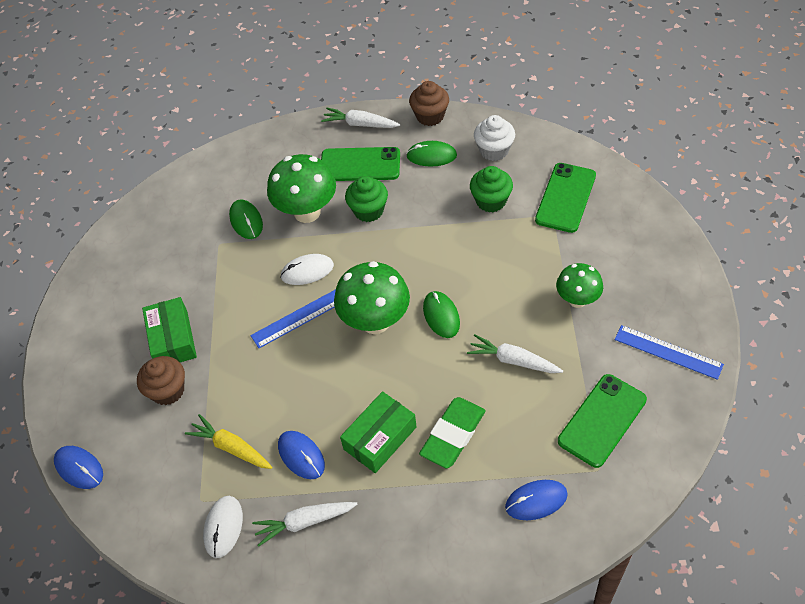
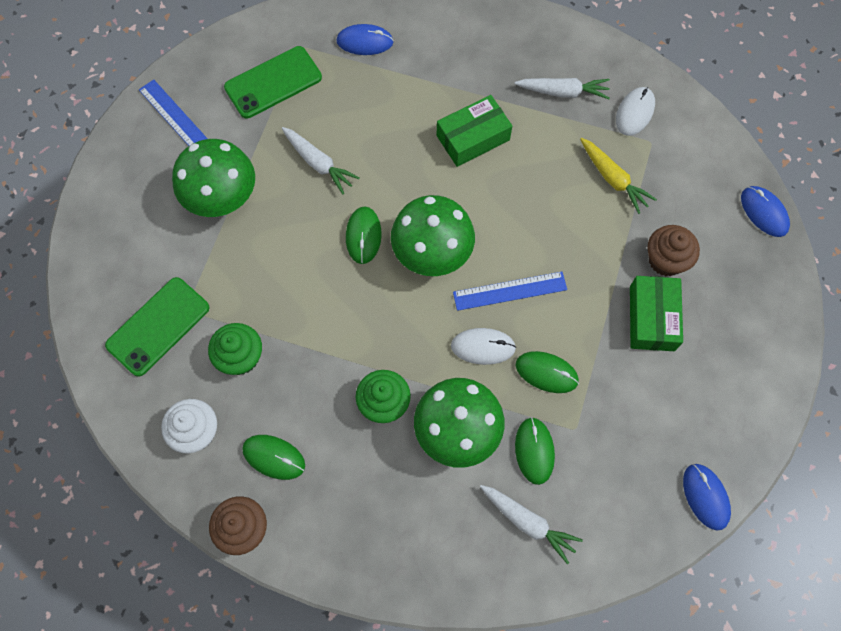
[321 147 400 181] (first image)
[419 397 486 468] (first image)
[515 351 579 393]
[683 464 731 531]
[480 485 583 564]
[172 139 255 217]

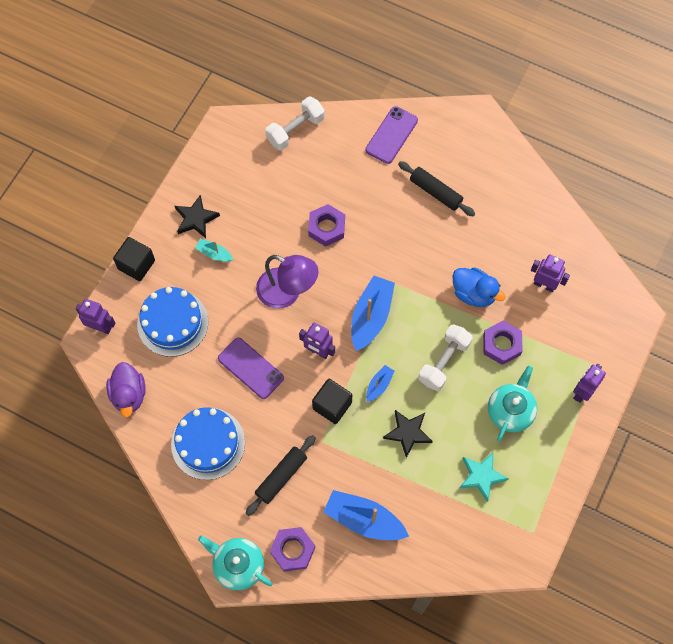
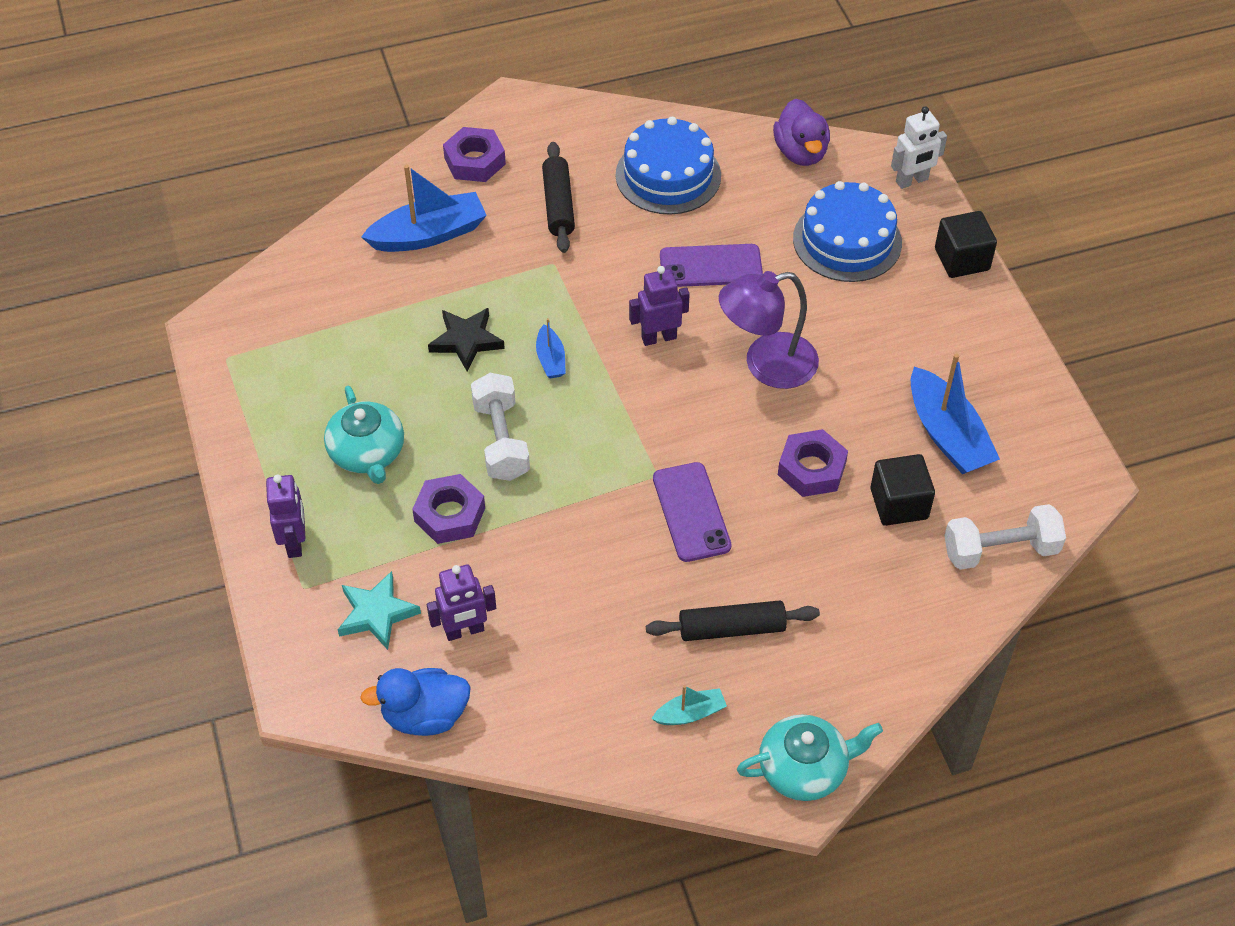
[175 195 220 238] (first image)
[651 685 727 725]
[737 714 883 801]
[870 454 935 526]
[911 353 1000 474]
[653 462 731 562]
[360 668 471 736]
[338 571 421 650]
[891 106 947 189]
[773 99 830 166]
[944 504 1066 570]

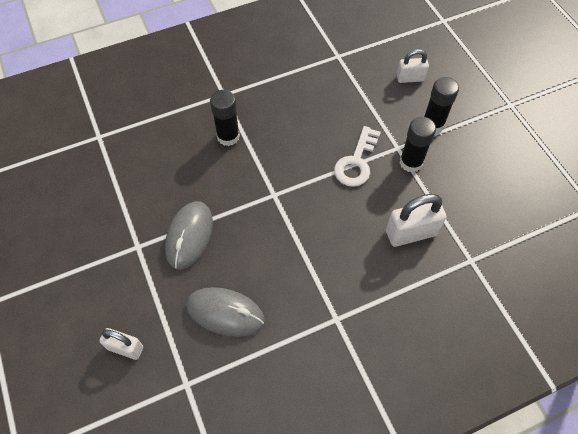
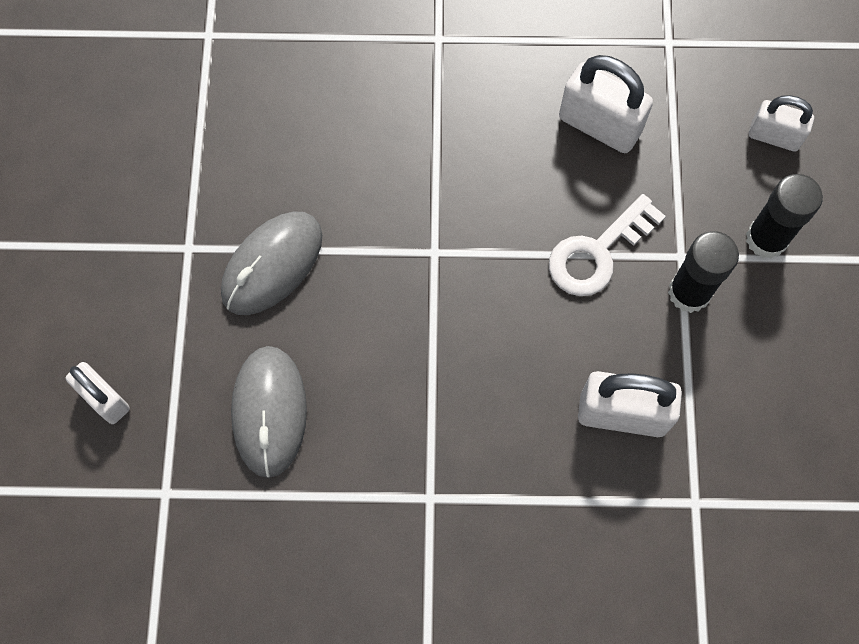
[210 90 240 146] (first image)
[559 55 653 153]
[231 346 307 478]

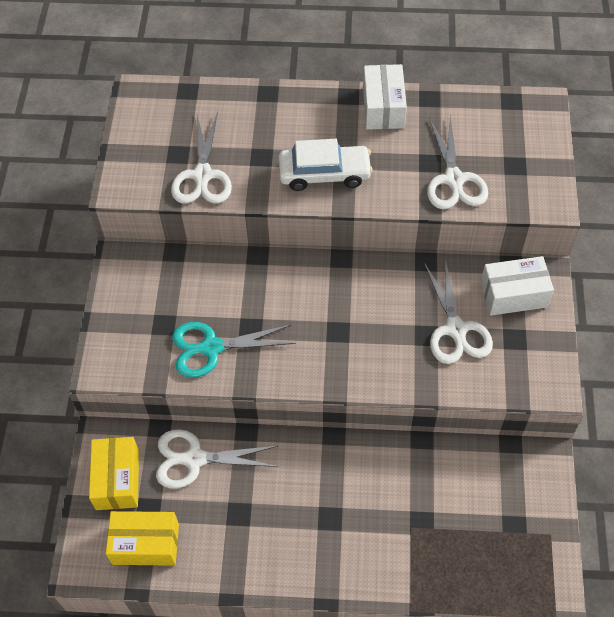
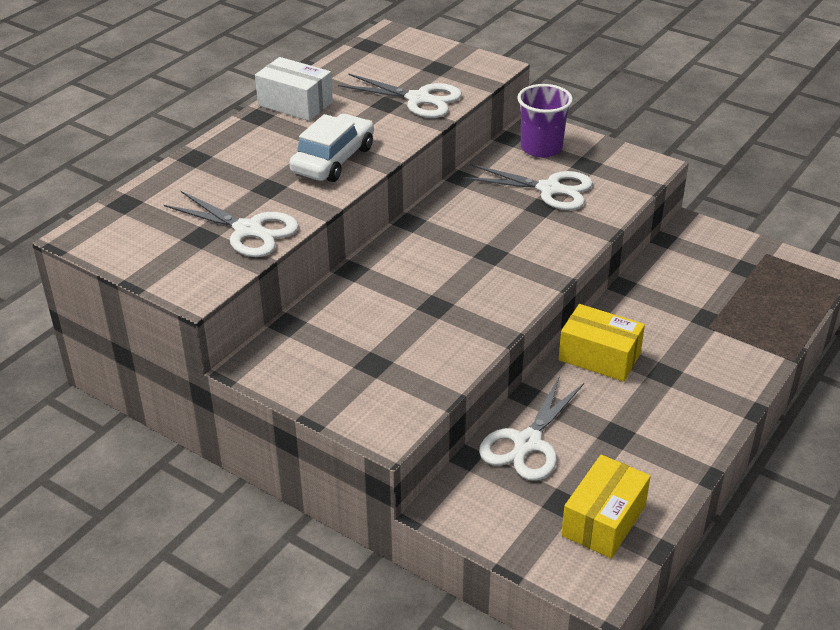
[172 322 296 378] (first image)
[559 304 645 382]
[517 84 573 158]

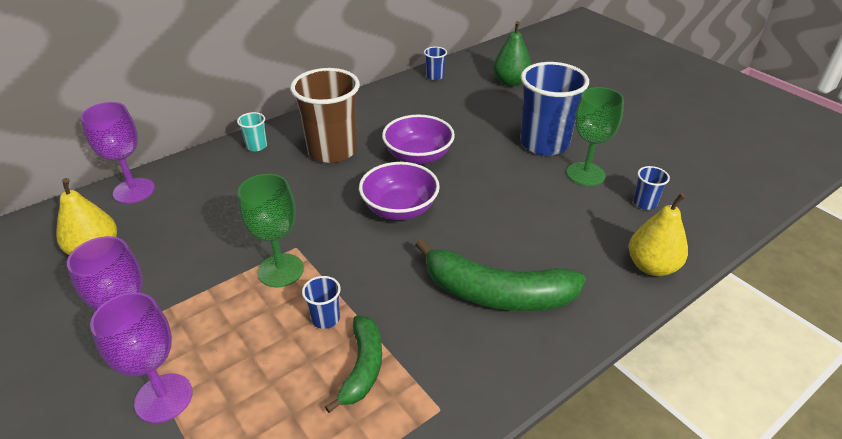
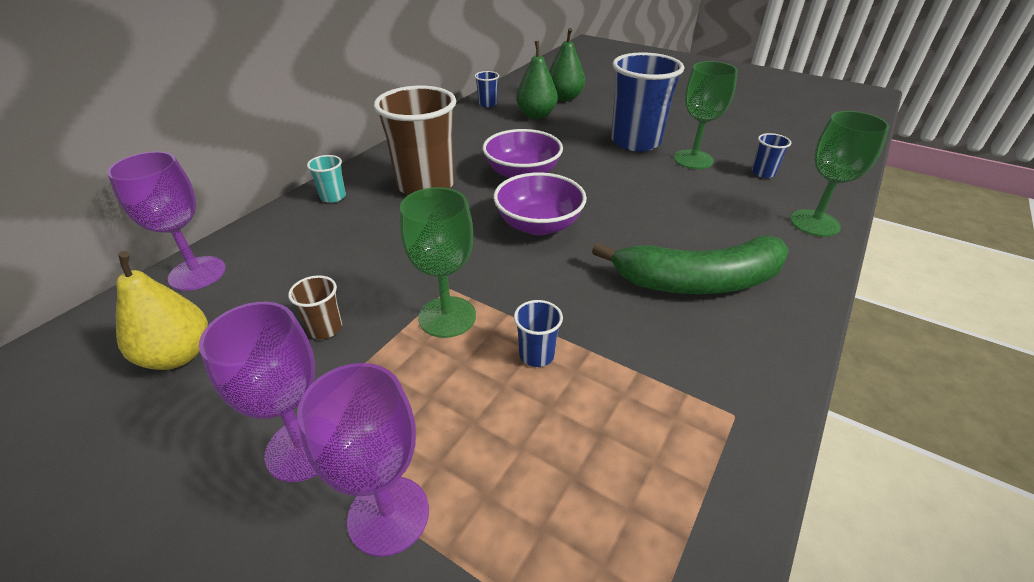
[325 315 382 413] (first image)
[288 275 342 339]
[516 41 558 119]
[790 111 890 237]

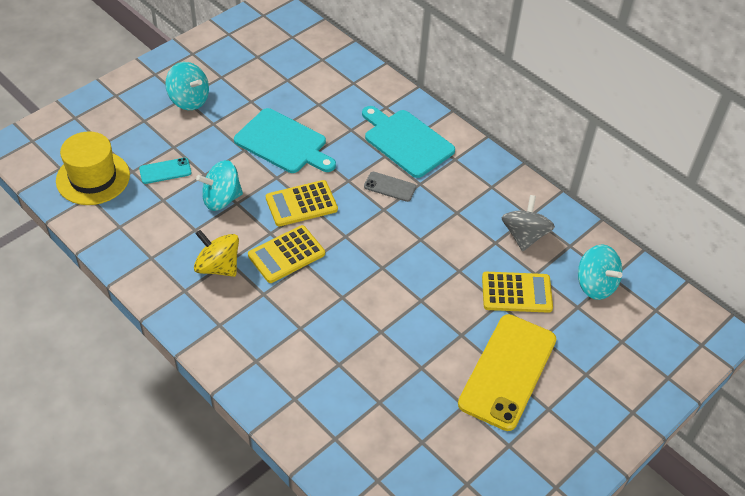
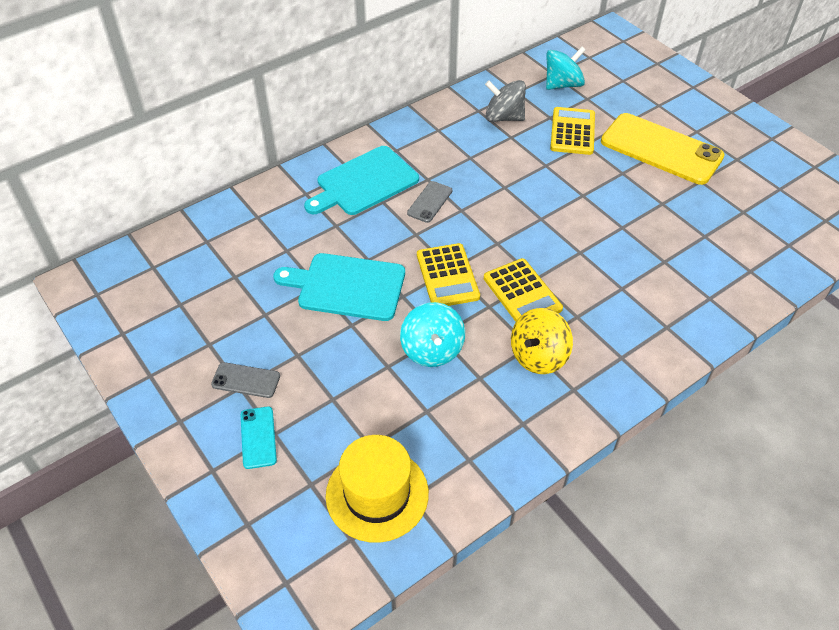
[241 406 277 469]
[211 362 280 398]
[273 253 405 321]

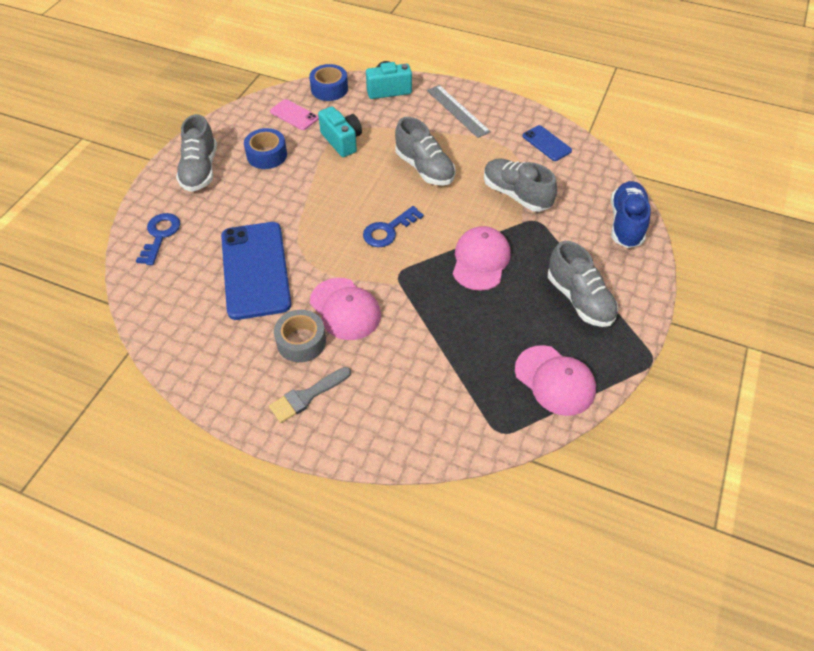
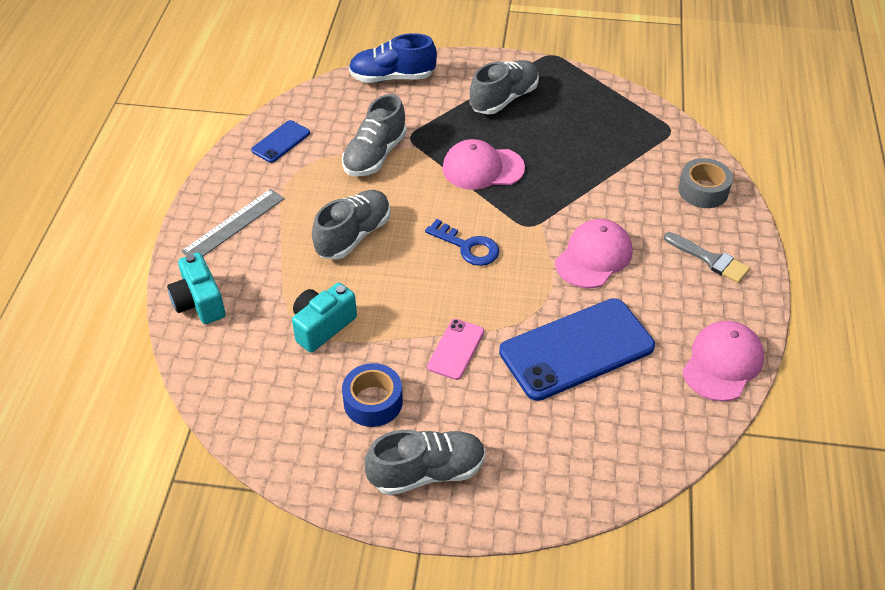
[136 213 180 265] (first image)
[309 64 348 101] (first image)
[427 319 484 380]
[678 158 733 208]
[682 321 764 401]

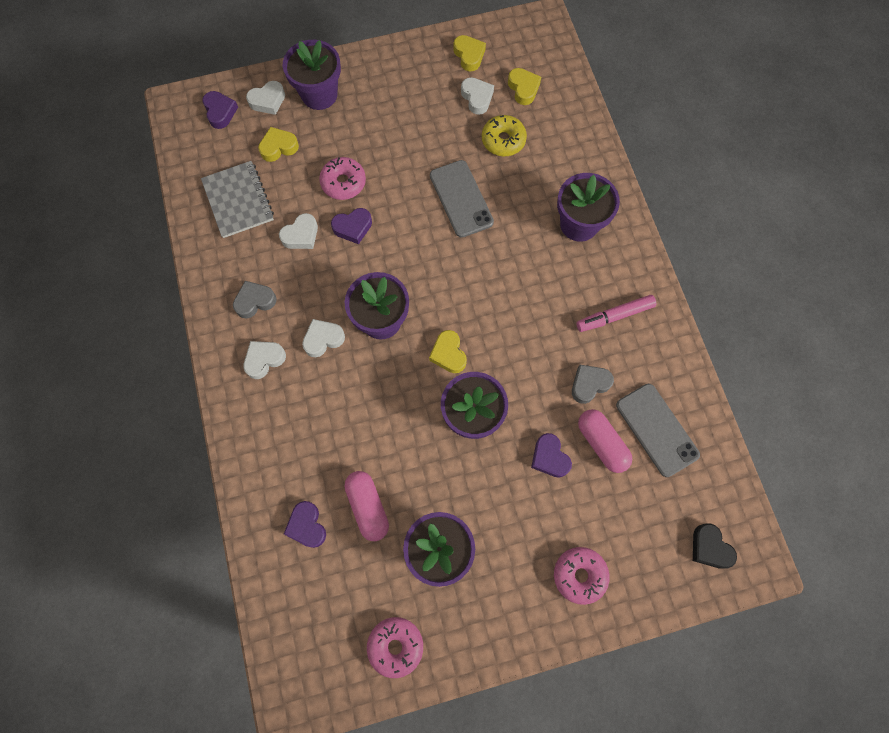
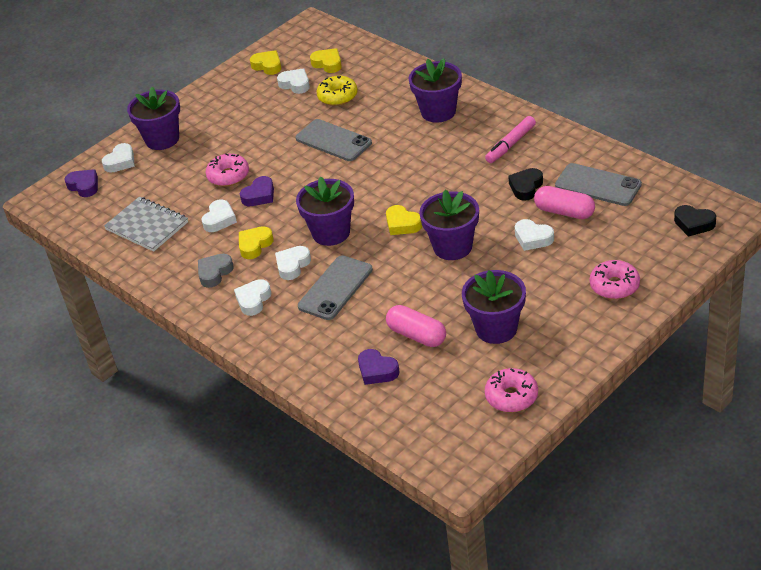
[298 255 373 320]
[239 226 274 259]
[515 219 554 251]
[508 168 543 201]

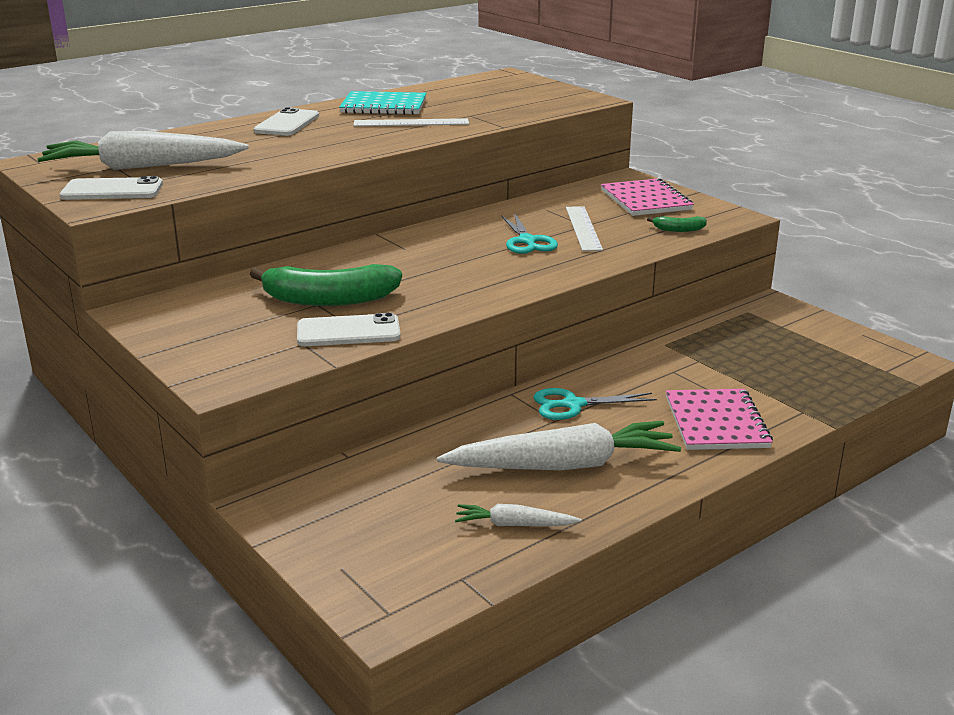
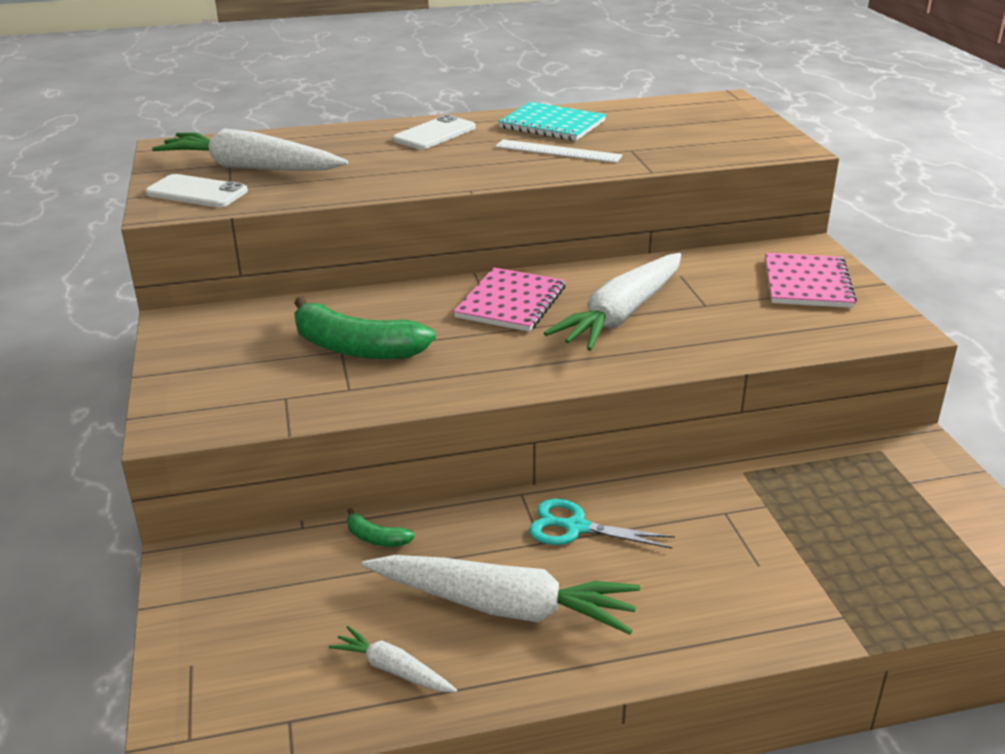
[297 313 401 346] (first image)
[566 206 603 251] (first image)
[347 508 415 547]
[454 267 566 332]
[544 253 681 351]

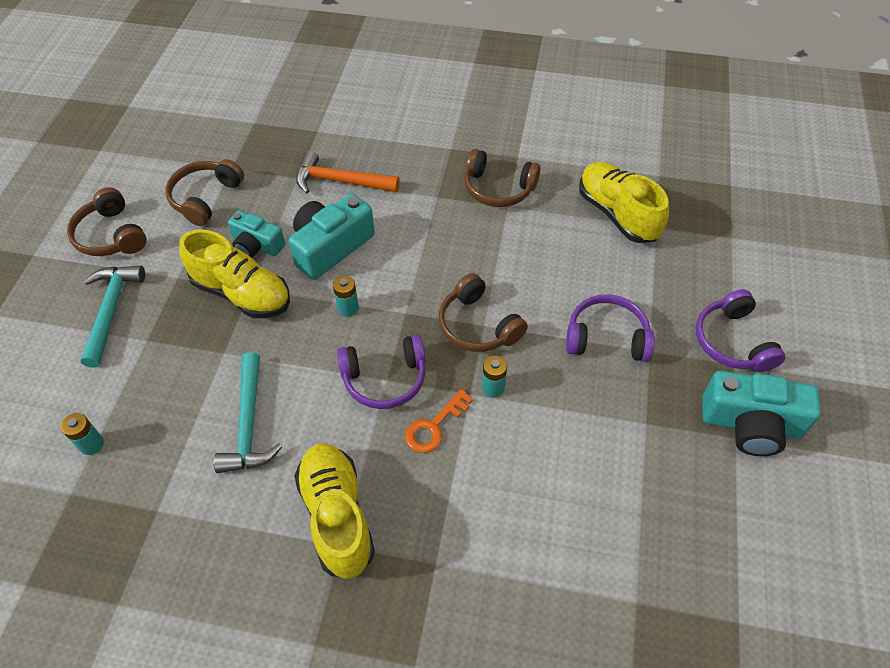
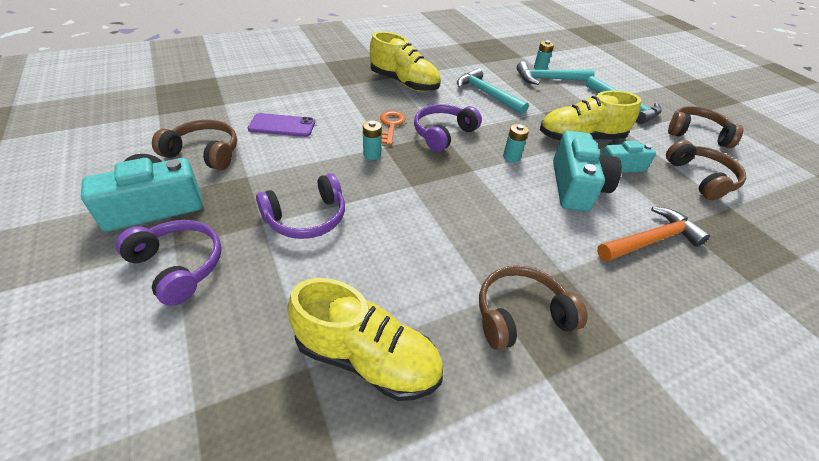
[248 113 315 137]
[517 61 595 85]
[152 120 237 170]

